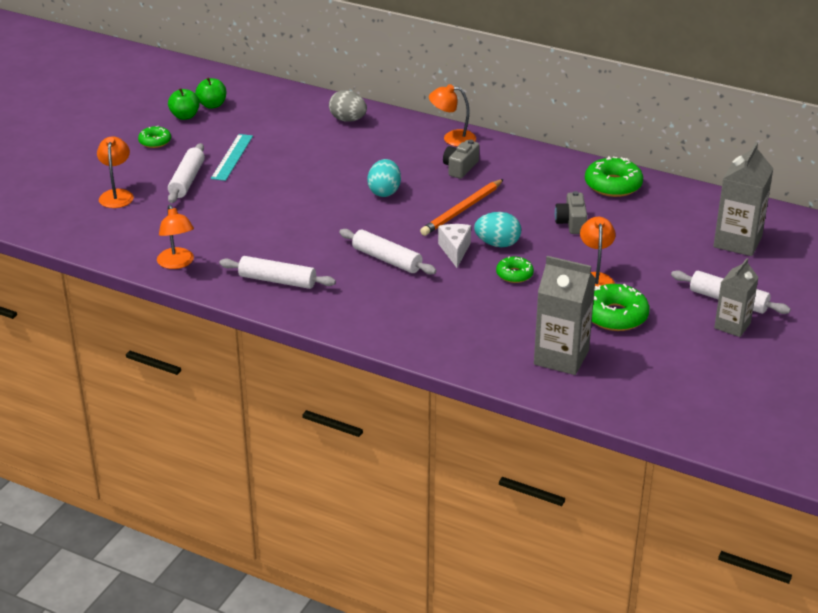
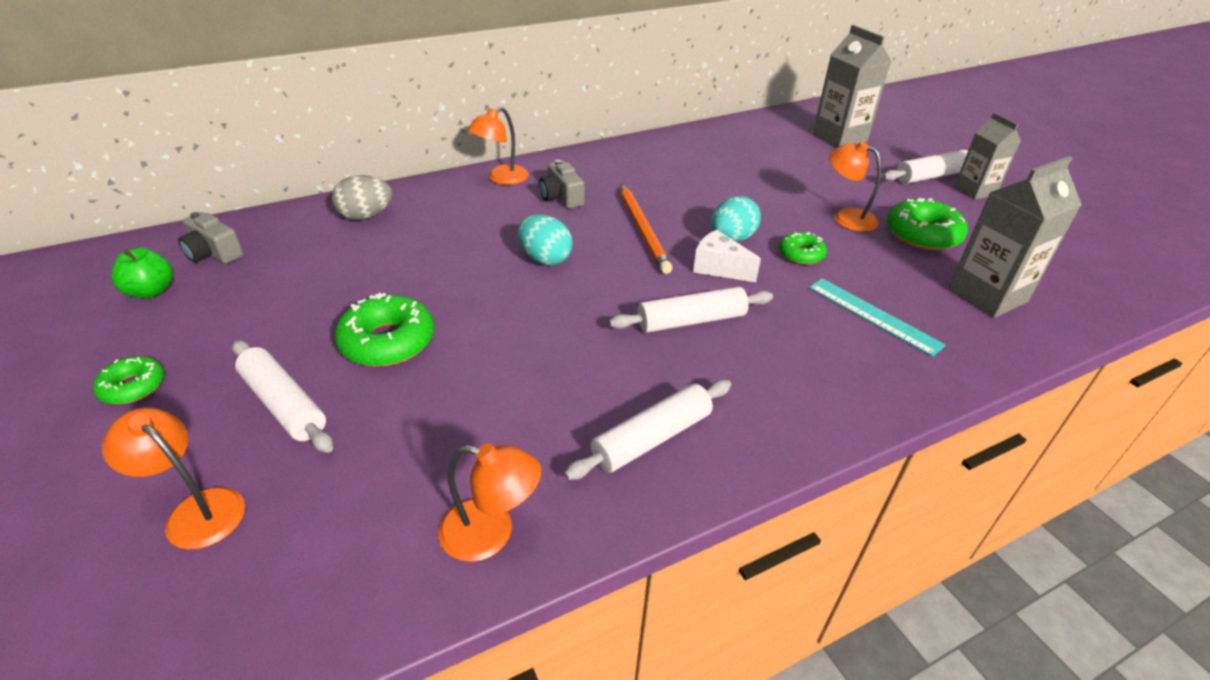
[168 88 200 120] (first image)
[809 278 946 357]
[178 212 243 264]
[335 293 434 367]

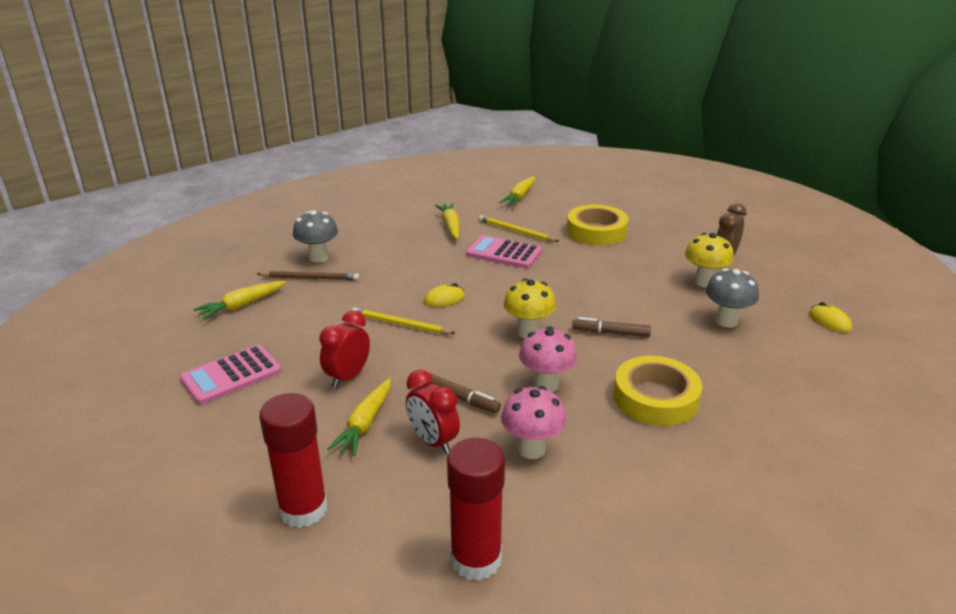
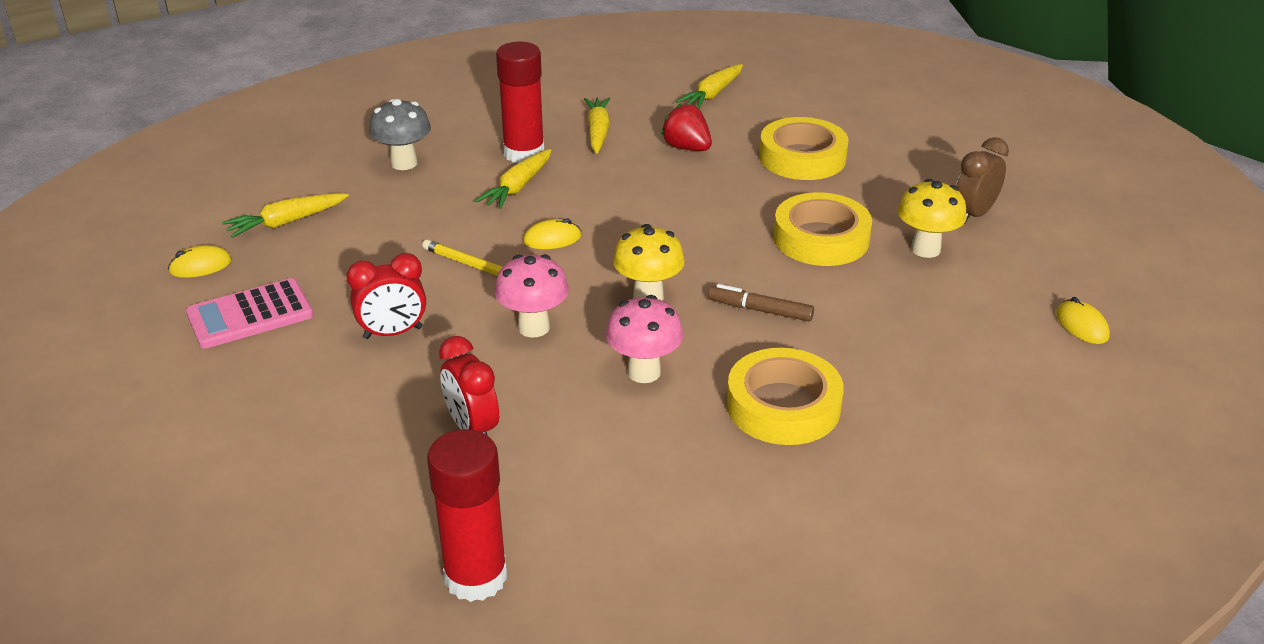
[257 271 359 281] (first image)
[428 373 501 413] (first image)
[466 235 542 269] (first image)
[706 268 759 328] (first image)
[168 245 232 278]
[774 192 872 266]
[496 42 544 163]
[475 149 551 209]
[495 254 569 337]
[661 103 712 151]
[347 253 426 339]

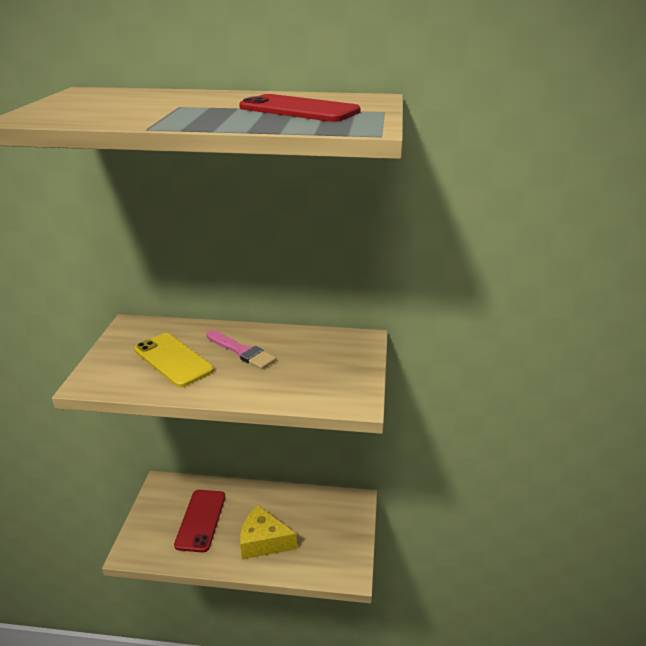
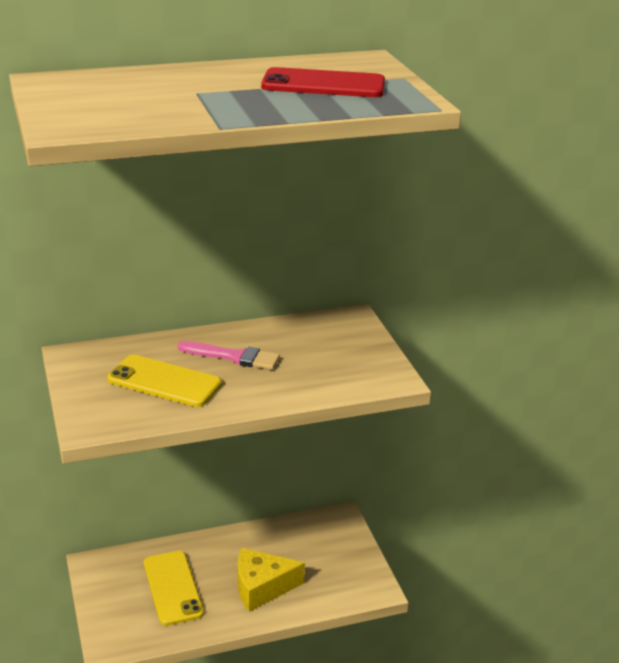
[144 551 204 626]

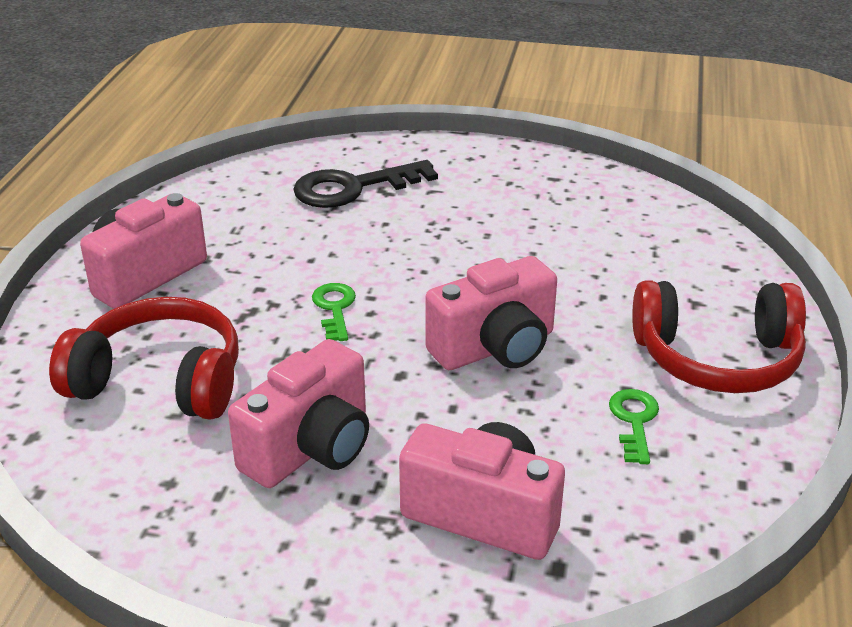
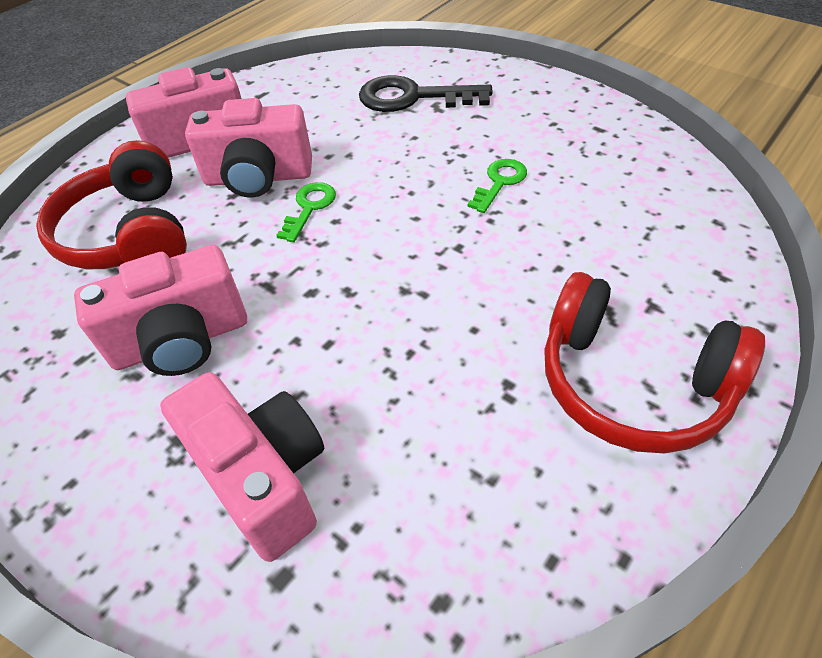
[185 98 312 197]
[468 159 527 213]
[36 140 187 269]

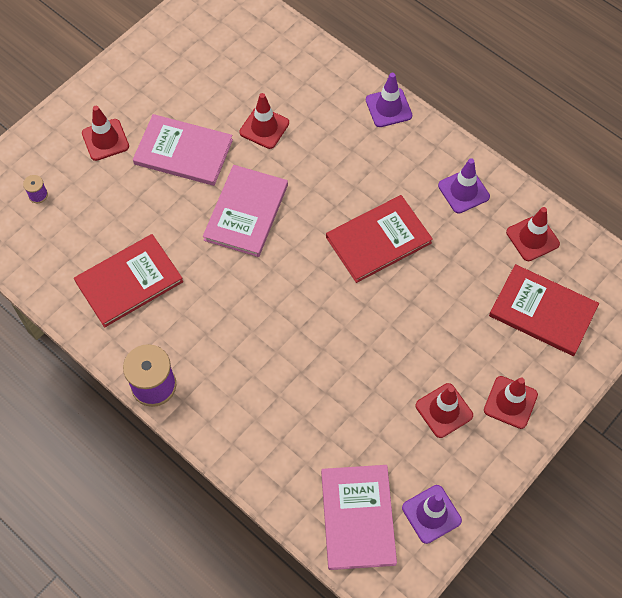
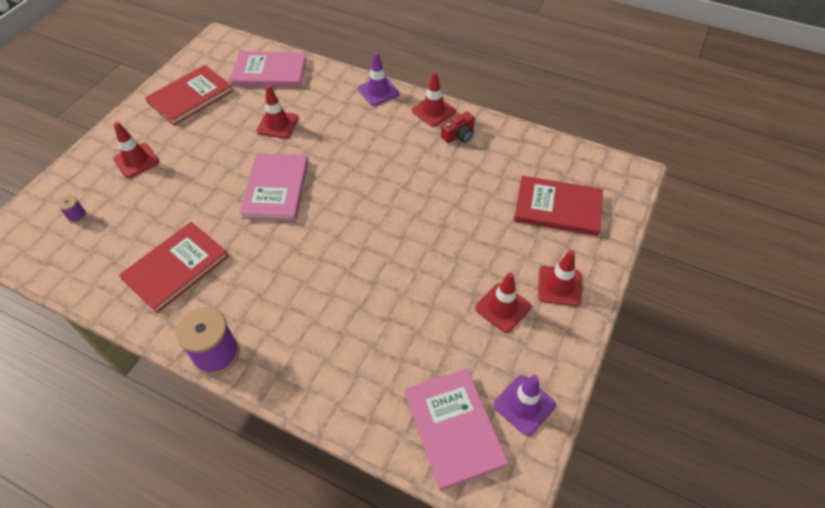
[230 51 307 87]
[145 65 233 126]
[412 72 456 127]
[441 111 475 143]

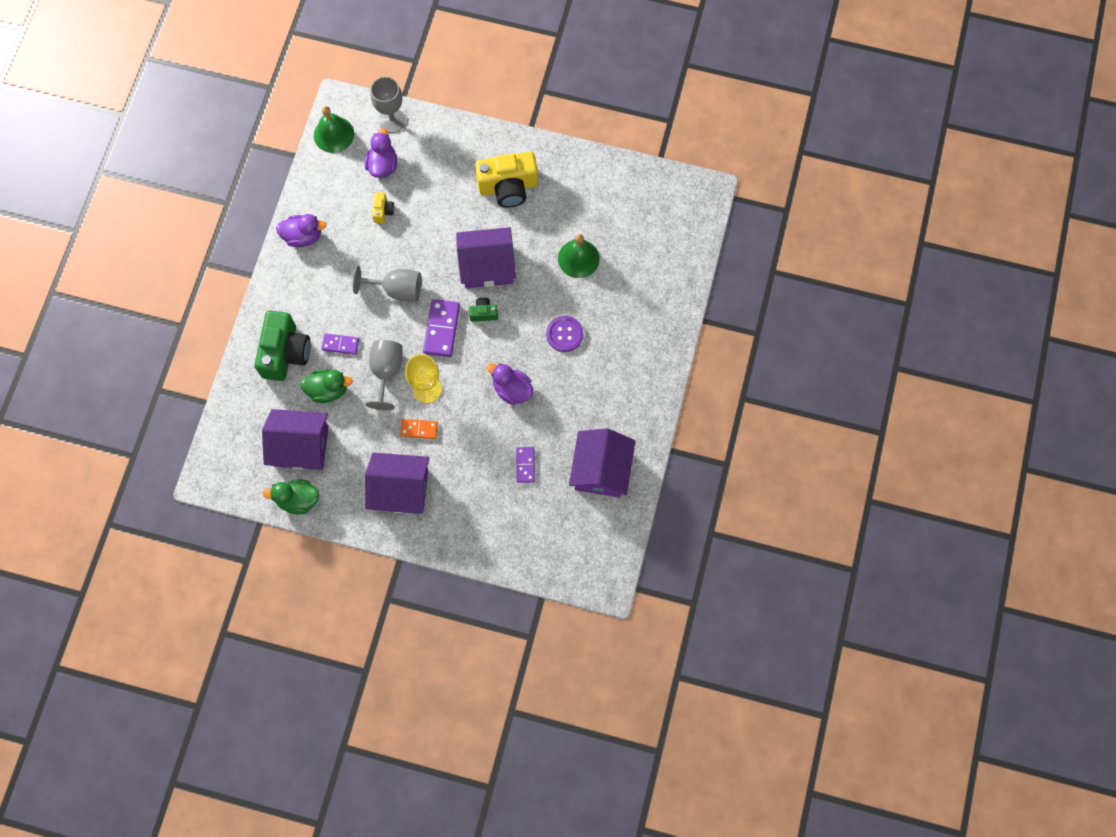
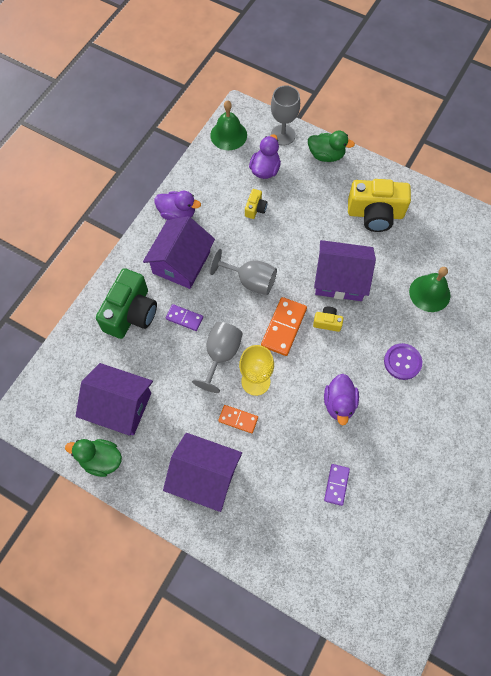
[308 130 355 162]
[143 216 215 289]
[261 297 307 356]
[313 307 343 332]
[324 374 359 425]

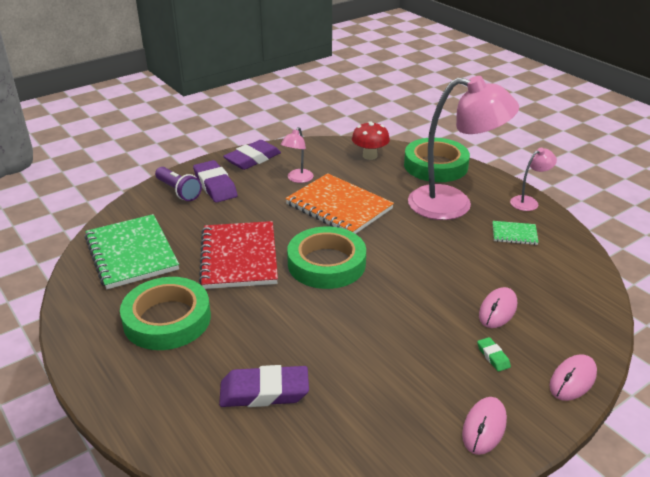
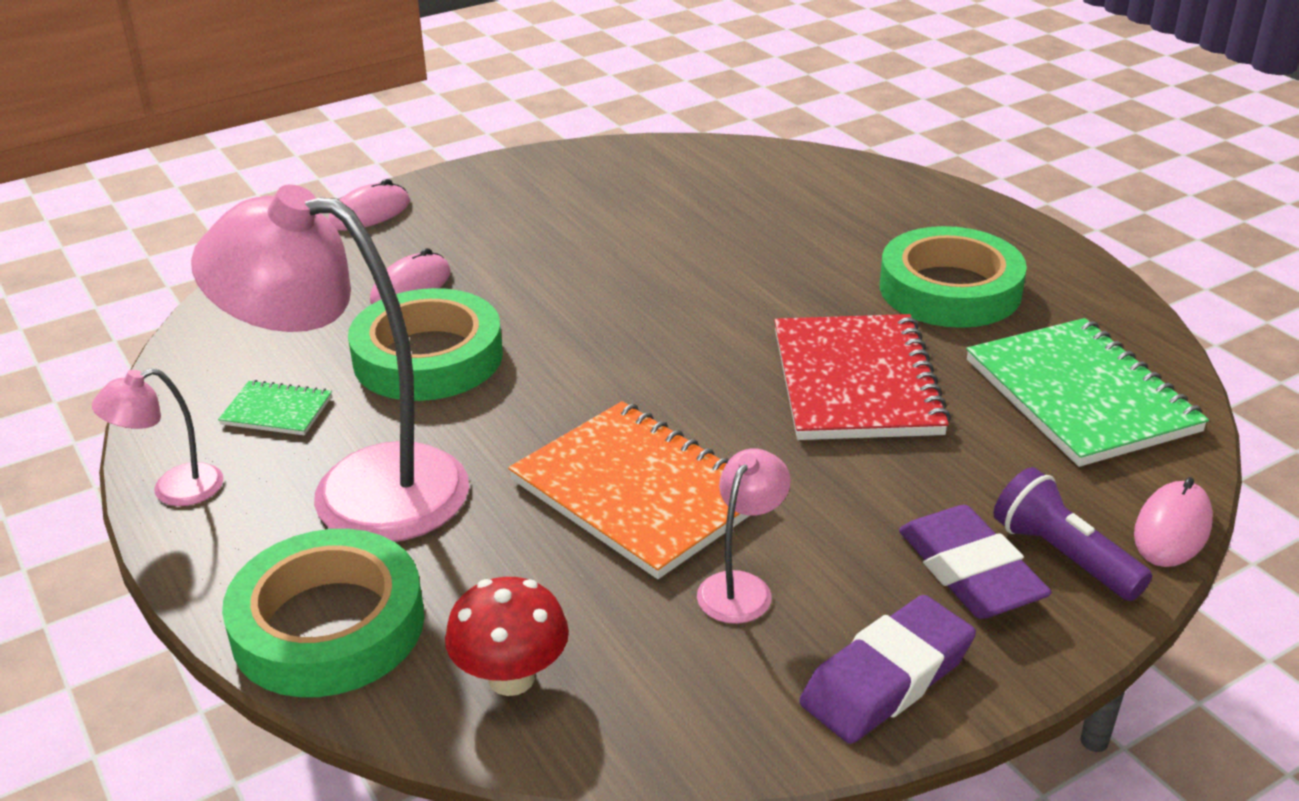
[219 365 309 407] (first image)
[477 337 511 372] (first image)
[348 288 503 401]
[1134 477 1213 567]

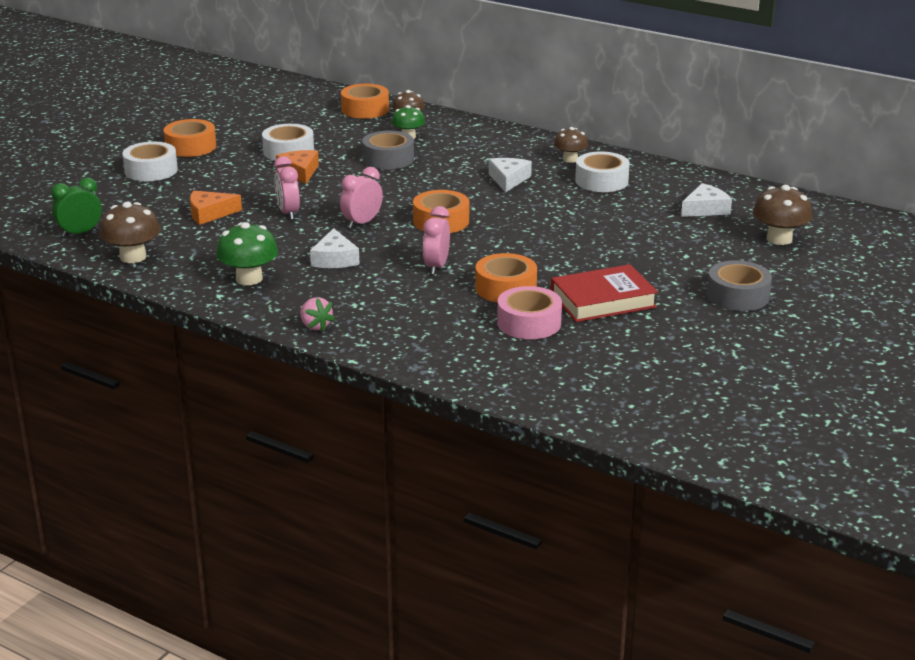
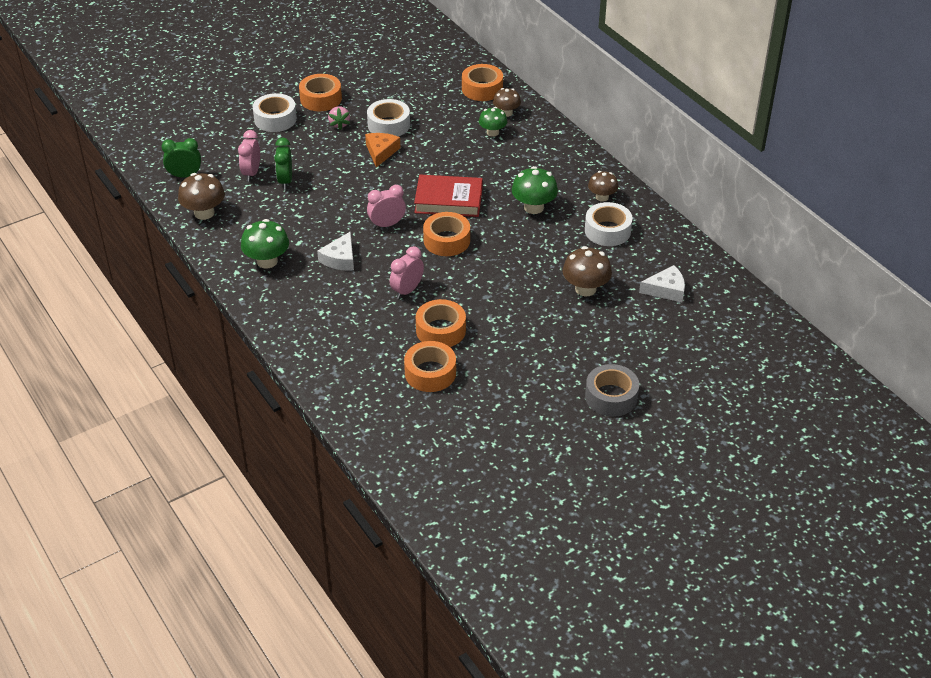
[362 131 414 169] (first image)
[238 130 260 181]
[328 106 350 130]
[414 175 483 217]
[563 246 612 297]
[274 138 292 189]
[512 166 558 214]
[404 341 456 392]

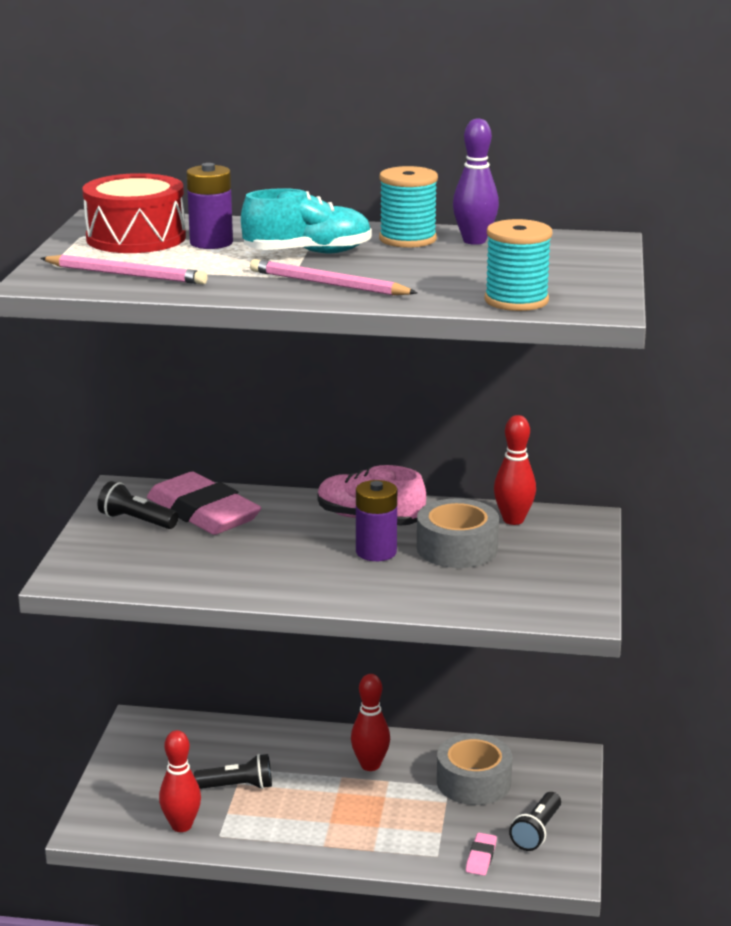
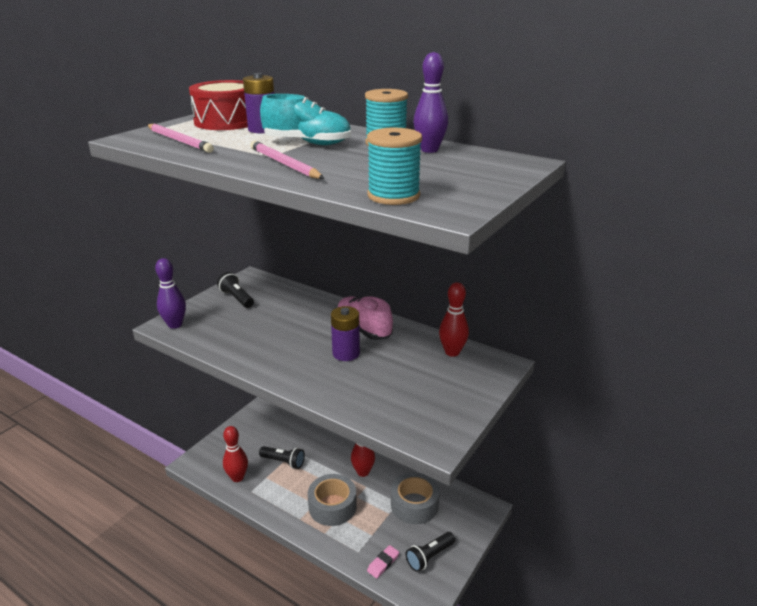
[147 472 261 535] (first image)
[155 258 186 329]
[308 474 357 526]

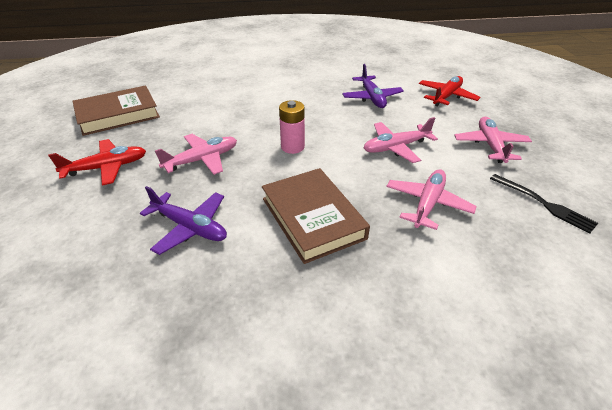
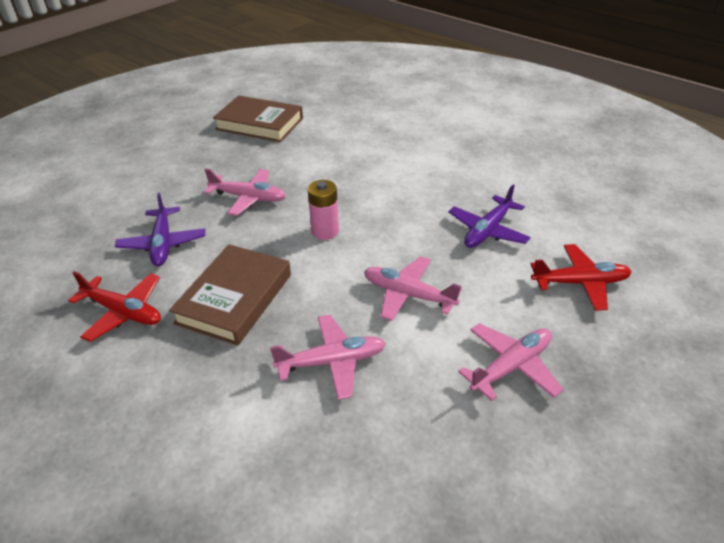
[490 174 598 234] (first image)
[68 271 161 342]

